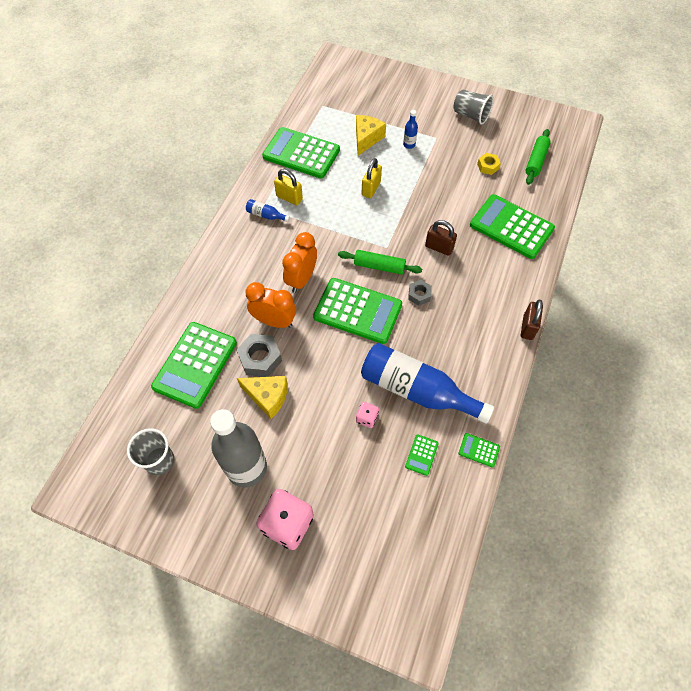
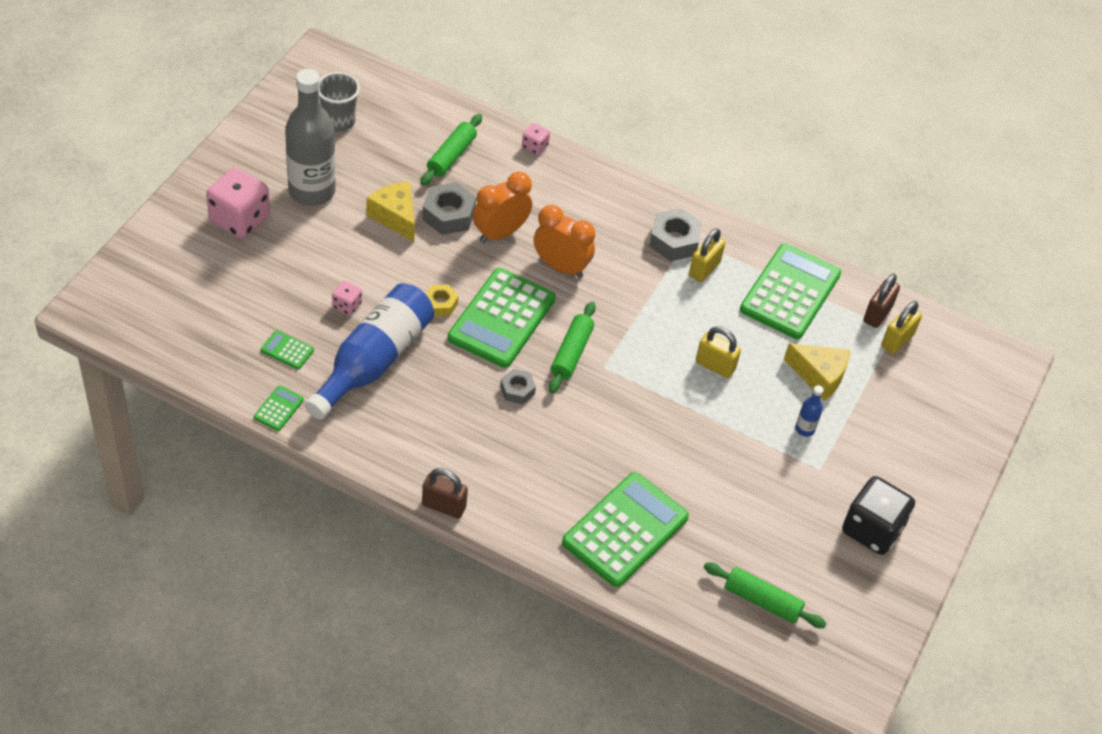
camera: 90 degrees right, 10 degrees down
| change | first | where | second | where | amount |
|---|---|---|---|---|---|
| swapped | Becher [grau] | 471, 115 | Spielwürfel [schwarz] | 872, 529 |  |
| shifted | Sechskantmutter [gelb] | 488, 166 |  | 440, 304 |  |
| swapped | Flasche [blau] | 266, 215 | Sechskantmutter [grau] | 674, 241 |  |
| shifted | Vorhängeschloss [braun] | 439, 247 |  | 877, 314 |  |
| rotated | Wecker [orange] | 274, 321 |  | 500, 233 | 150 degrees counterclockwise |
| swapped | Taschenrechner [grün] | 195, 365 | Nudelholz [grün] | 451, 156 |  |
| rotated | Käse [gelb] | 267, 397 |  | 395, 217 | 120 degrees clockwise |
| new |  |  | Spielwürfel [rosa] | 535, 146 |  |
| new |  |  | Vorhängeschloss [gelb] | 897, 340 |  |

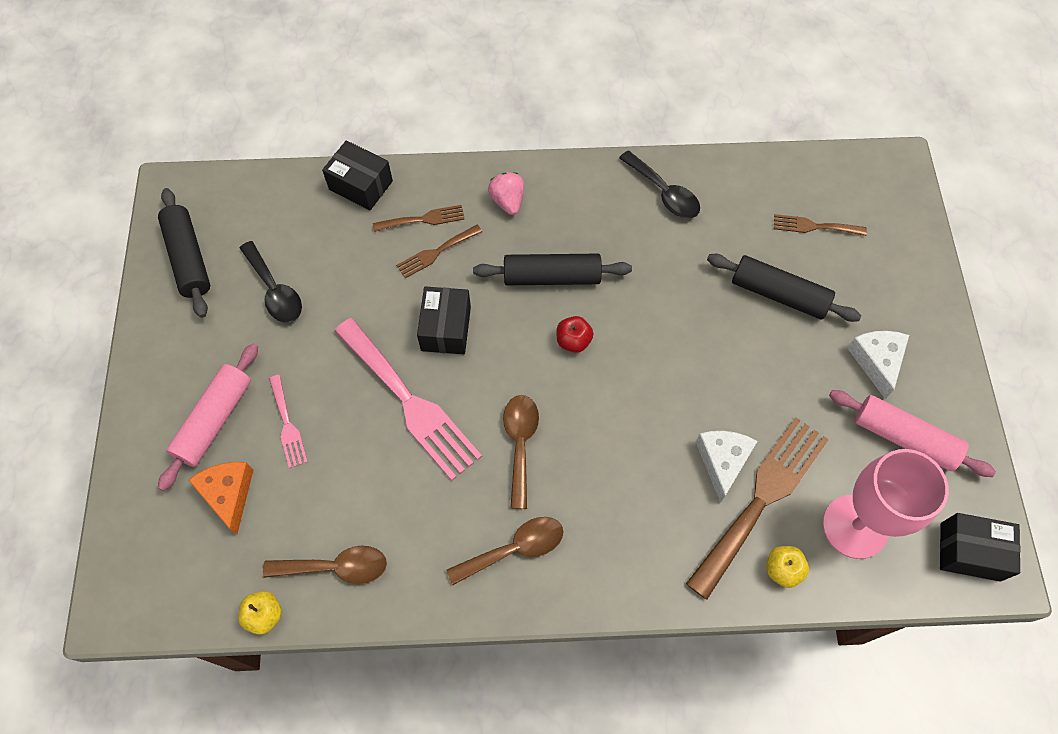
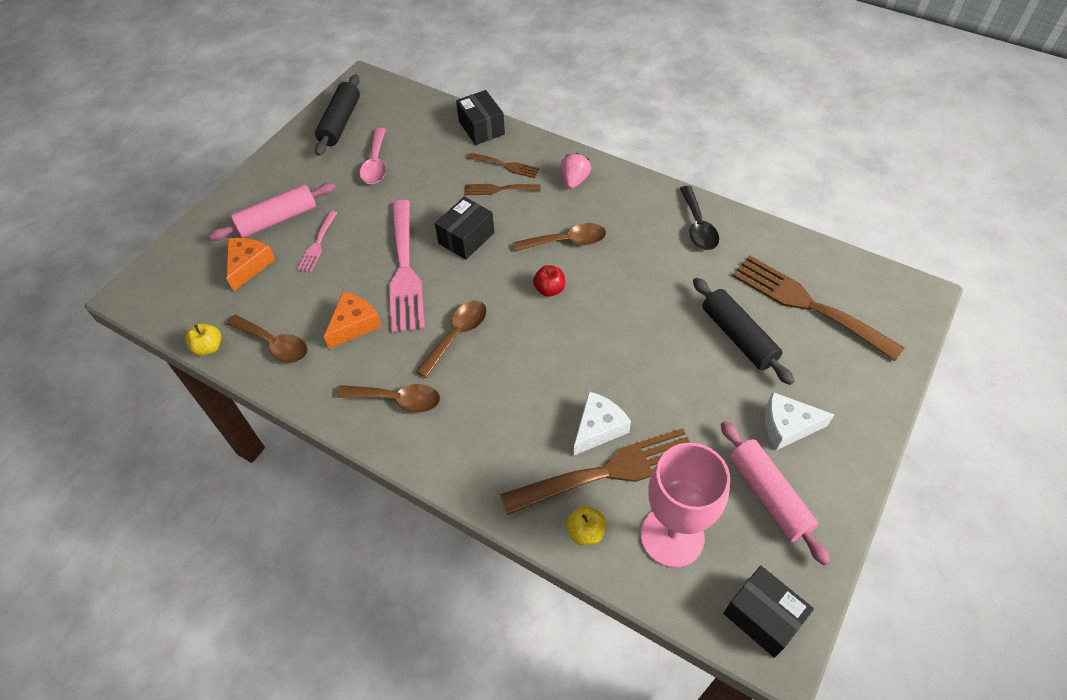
camera: 35 degrees right, 10 degrees down
| change | first | where | second | where | amount |
|---|---|---|---|---|---|
| scaled | Gabel [braun] | 814, 226 |  | 807, 304 | x2.05 |
| repainted | Löffel [schwarz] | 275, 291 | Löffel [rosa] | 376, 164 |  |
| swapped | Nudelholz [schwarz] | 551, 277 | Löffel [braun] | 567, 241 |  |
| rotated | Käse [weiß] | 876, 361 |  | 787, 426 | 120 degrees counterclockwise |
| new |  |  | Käse [orange] | 354, 325 |  |

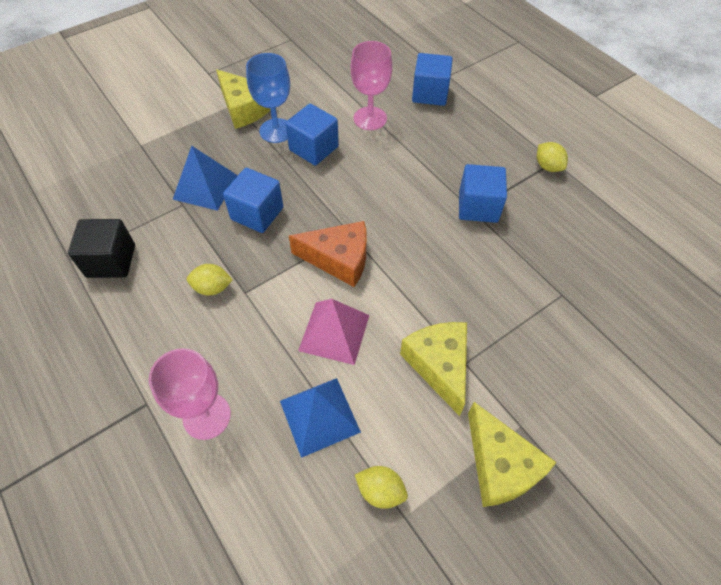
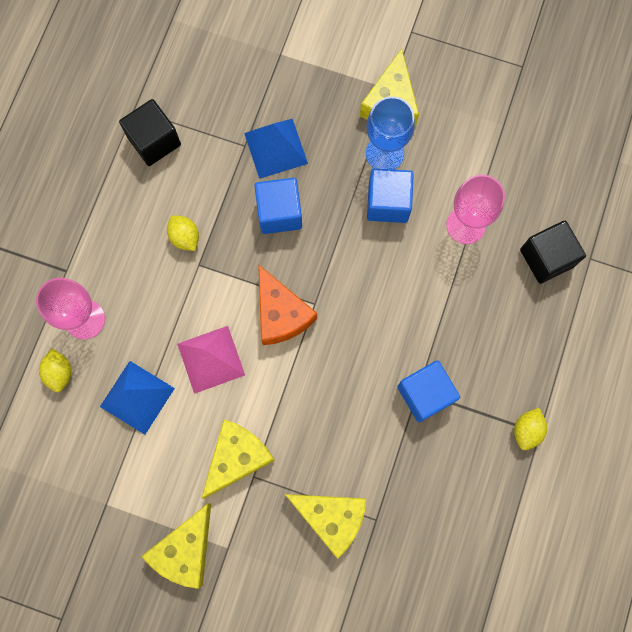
camera: 55 degrees right, 20 degrees up
| change | first | where | second | where | amount |
|---|---|---|---|---|---|
| repainted | Kubus [blau] | 430, 94 | Kubus [schwarz] | 546, 258 |  |
| shifted | Zitrone [gelb] | 380, 491 |  | 59, 373 |  |
| new |  |  | Käse [gelb] | 331, 517 |  |

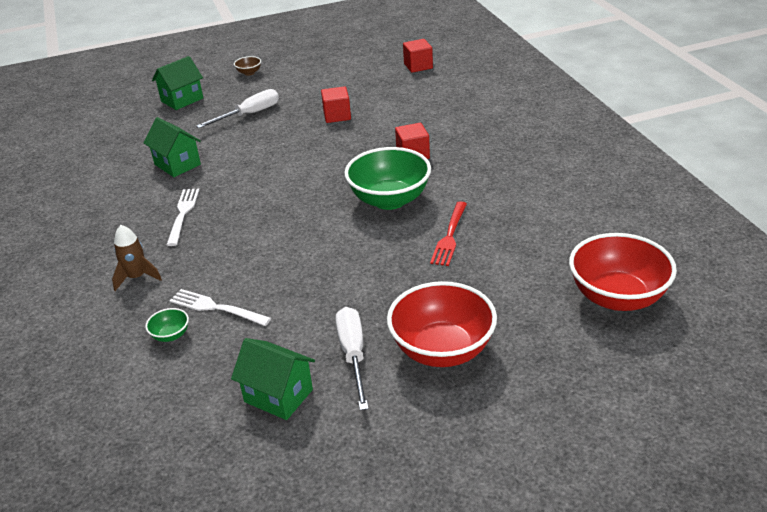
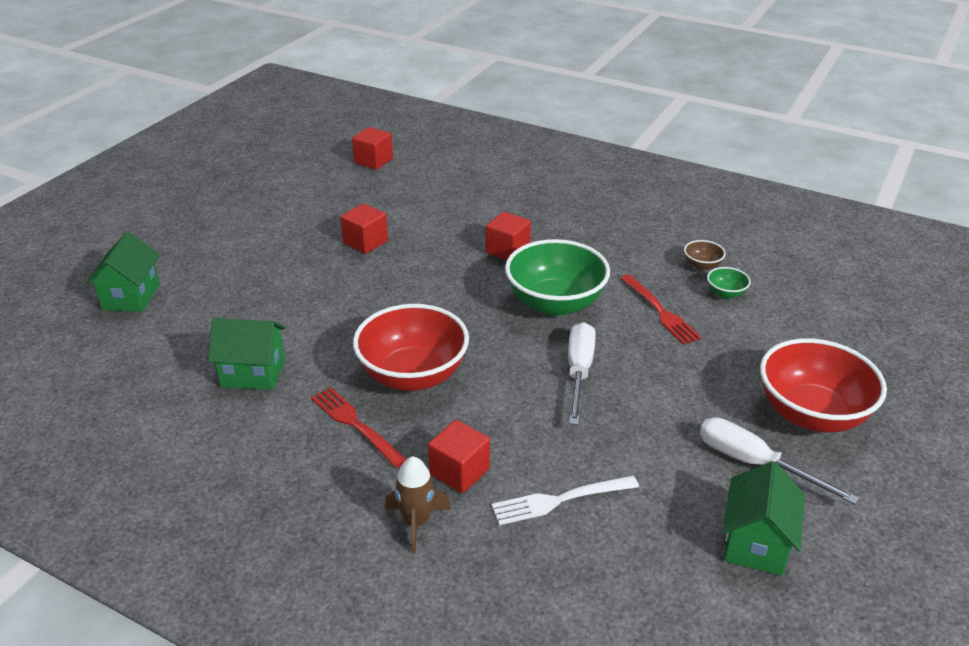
camera: 45 degrees left, 0 degrees up
| change | first | where | second | where | amount |
|---|---|---|---|---|---|
| shifted | Schüssel [braun] | 249, 73 |  | 702, 265 |  |
| shifted | Schraubenzieher [weiß] | 249, 114 |  | 579, 372 |  |
| repainted | Gabel [weiß] | 183, 214 | Gabel [rot] | 355, 424 |  |
| shifted | Schüssel [rot] | 617, 297 |  | 413, 375 |  |
| shifted | Schüssel [grün] | 171, 335 |  | 726, 293 |  |
| rotated | Haus [grün] | 278, 395 |  | 755, 543 | 60 degrees counterclockwise |
| new |  |  | Kubus [rot] | 459, 471 |  |

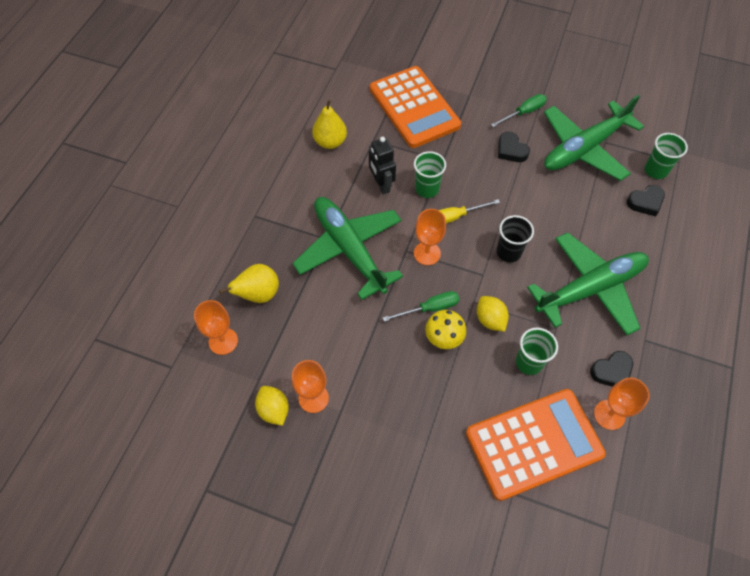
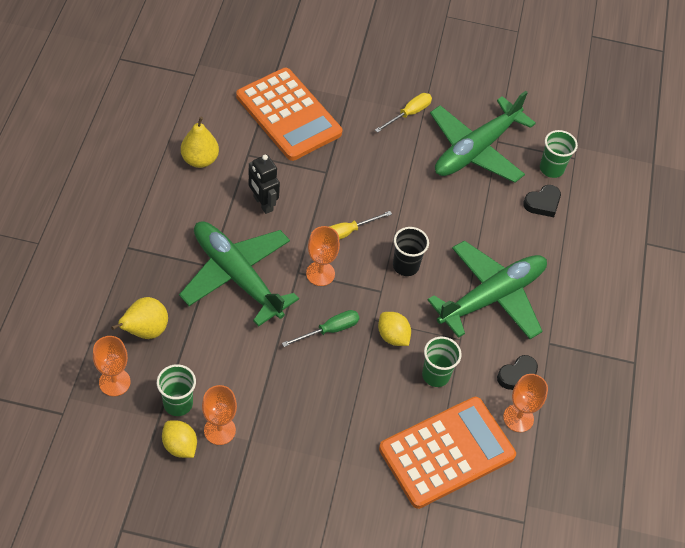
camera: 15 degrees left, 5 degrees down
| change | first | where | second | where | amount |
|---|---|---|---|---|---|
| repainted | Schraubenzieher [grün] | 523, 113 | Schraubenzieher [gelb] | 408, 114 |  |
| gone | Herz [schwarz] | 511, 150 |  |  |  |
| shifted | Becher [grün] | 427, 189 |  | 178, 403 |  |
| gone | Pilz [gelb] | 444, 337 |  |  |  |

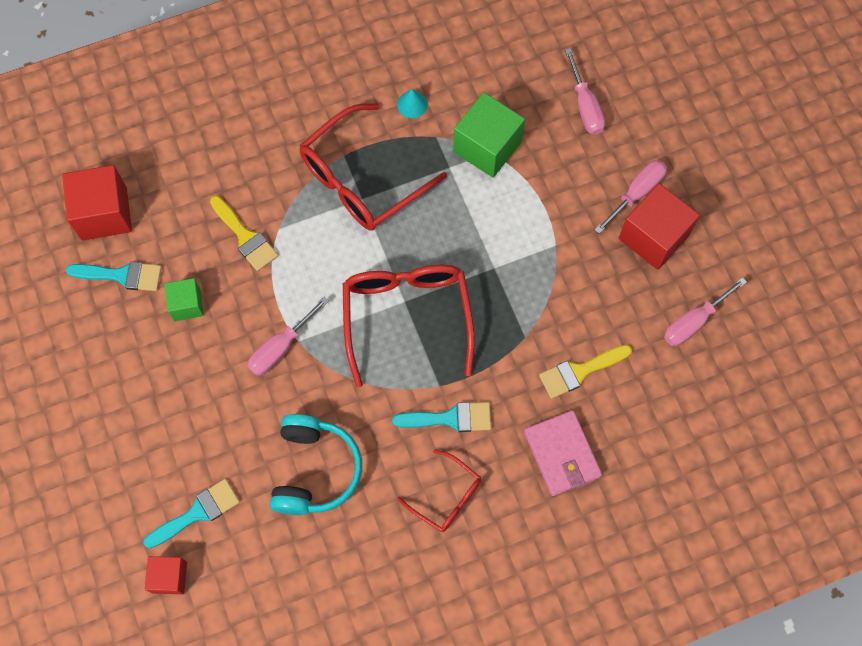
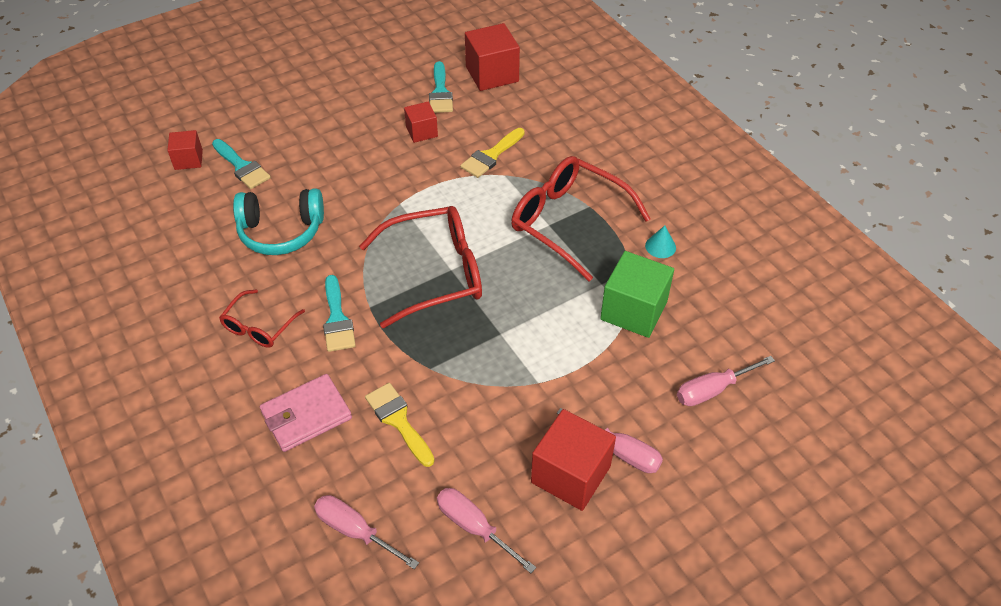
camera: 80 degrees right, 20 degrees down
| change | first | where | second | where | amount |
|---|---|---|---|---|---|
| repainted | Kubus [grün] | 187, 305 | Kubus [rot] | 421, 132 |  |
| shifted | Schraubenzieher [rosa] | 281, 347 |  | 355, 531 |  |

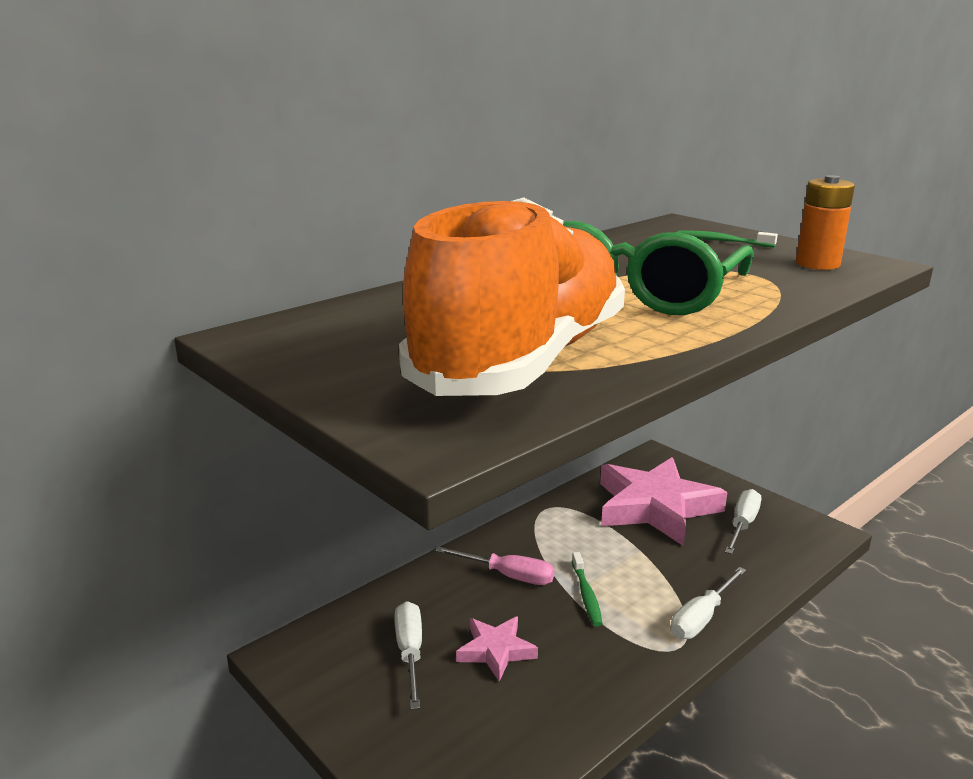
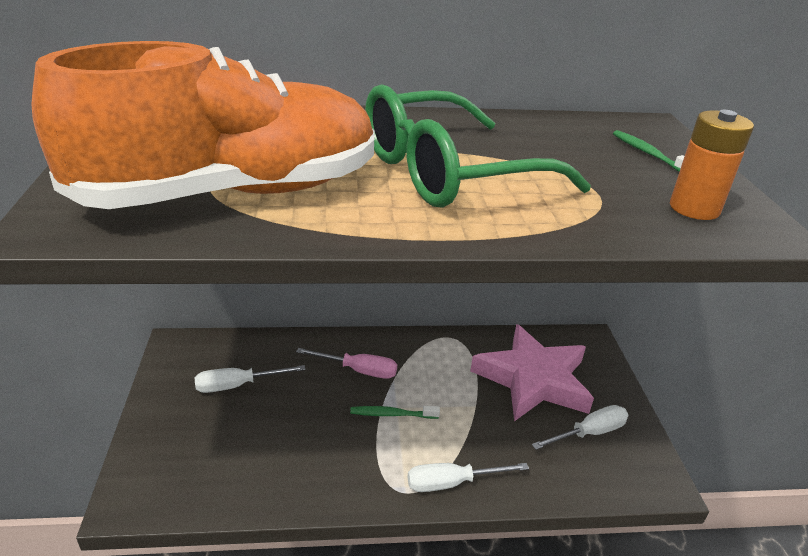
camera: 35 degrees right, 10 degrees up
| change | first | where | second | where | amount |
|---|---|---|---|---|---|
| rotated | Schraubenzieher [rosa] | 508, 575 |  | 358, 370 | 45 degrees counterclockwise |
| rotated | Zahnbürste [grün] | 586, 594 |  | 392, 414 | 60 degrees clockwise |
| rotated | Schraubenzieher [weiß] | 410, 653 |  | 238, 385 | 135 degrees counterclockwise |
| gone | Stern [rosa] | 496, 651 |  |  |  |

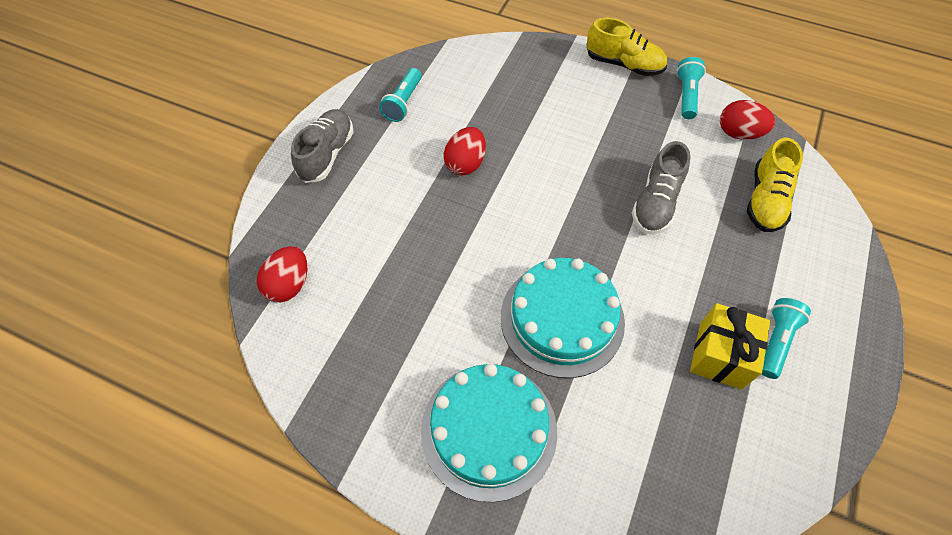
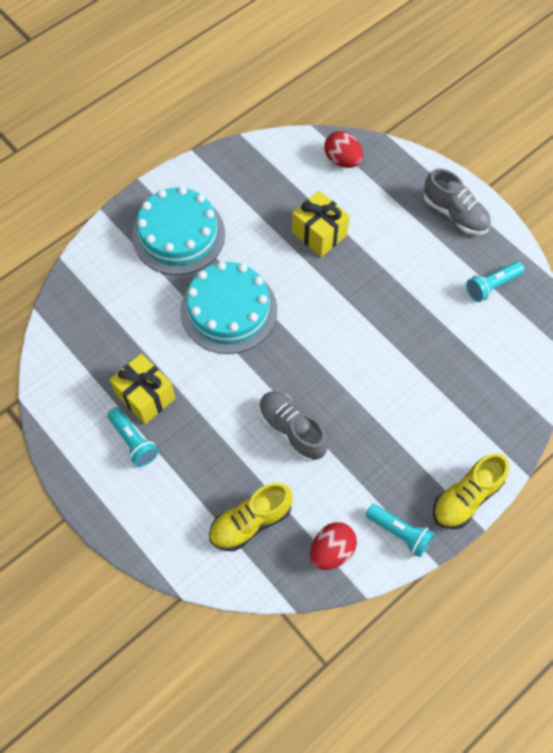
camera: 115 degrees right, 5 degrees up
| change | first | where | second | where | amount |
|---|---|---|---|---|---|
| rotated | Taschenlampe [türkis] | 403, 103 |  | 492, 286 | 75 degrees counterclockwise |
| gone | Ei [rot] | 465, 163 |  |  |  |
| rotated | Schuh [gelb] | 765, 200 |  | 250, 522 | 75 degrees counterclockwise |
| new |  |  | Geschenk [gelb] | 319, 234 |  |

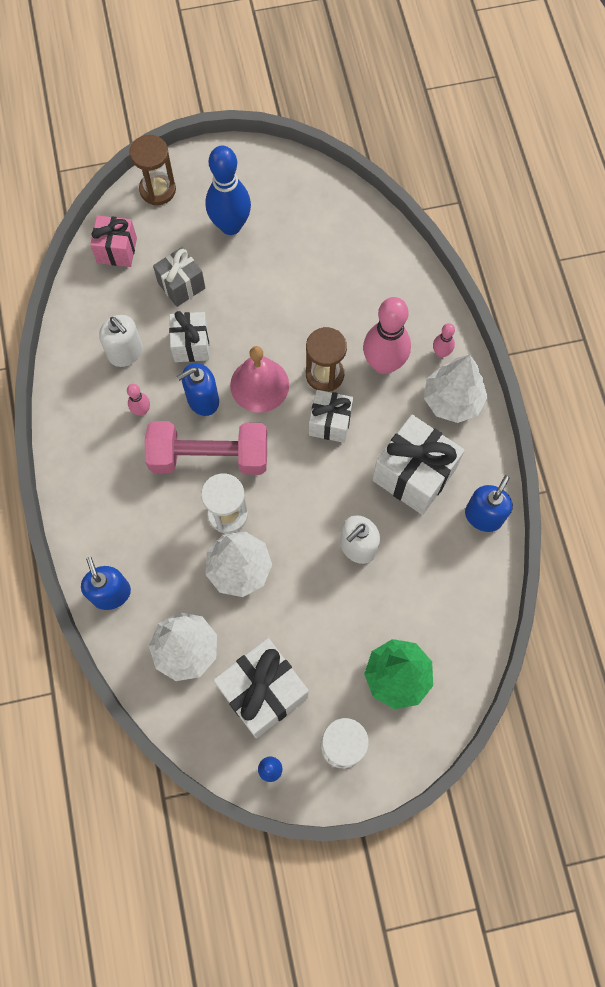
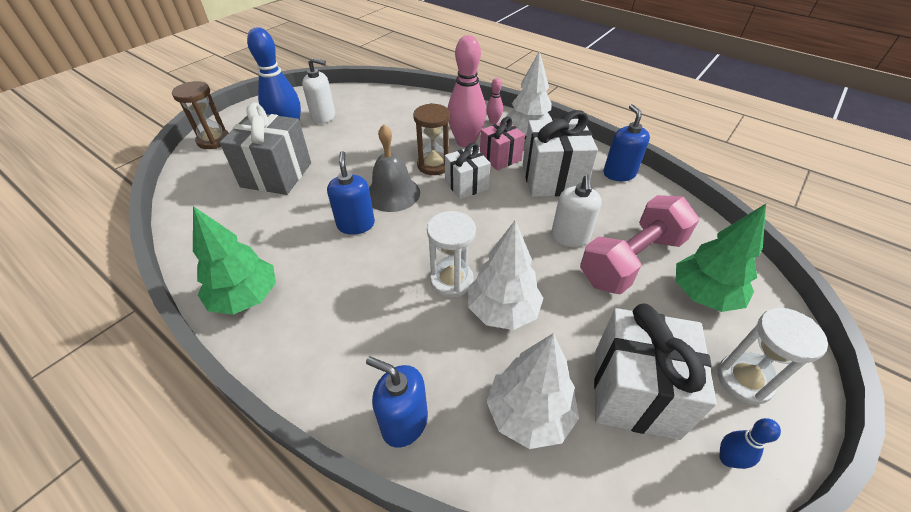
camera: 40 degrees left, 25 degrees down
| change | first | where | second | where | amount |
|---|---|---|---|---|---|
| shifted | Geschenk [rosa] | 117, 250 |  | 500, 158 |  |
| scaled | Geschenk [grau] | 181, 285 |  | 276, 175 | x1.64 |
| gone | Geschenk [weiß] | 191, 345 |  |  |  |
| shifted | Seifenspender [weiß] | 125, 352 |  | 323, 117 |  |
| repainted | Glocke [rosa] | 259, 385 | Glocke [grau] | 393, 193 |  |
| rotated | Seifenspender [blau] | 203, 400 |  | 356, 224 | 150 degrees clockwise |
| gone | Bowlingkegel [rosa] | 141, 410 |  |  |  |
| shifted | Hantel [rosa] | 209, 456 |  | 632, 260 |  |
| new |  |  | Baum [grün] | 246, 298 |  |

